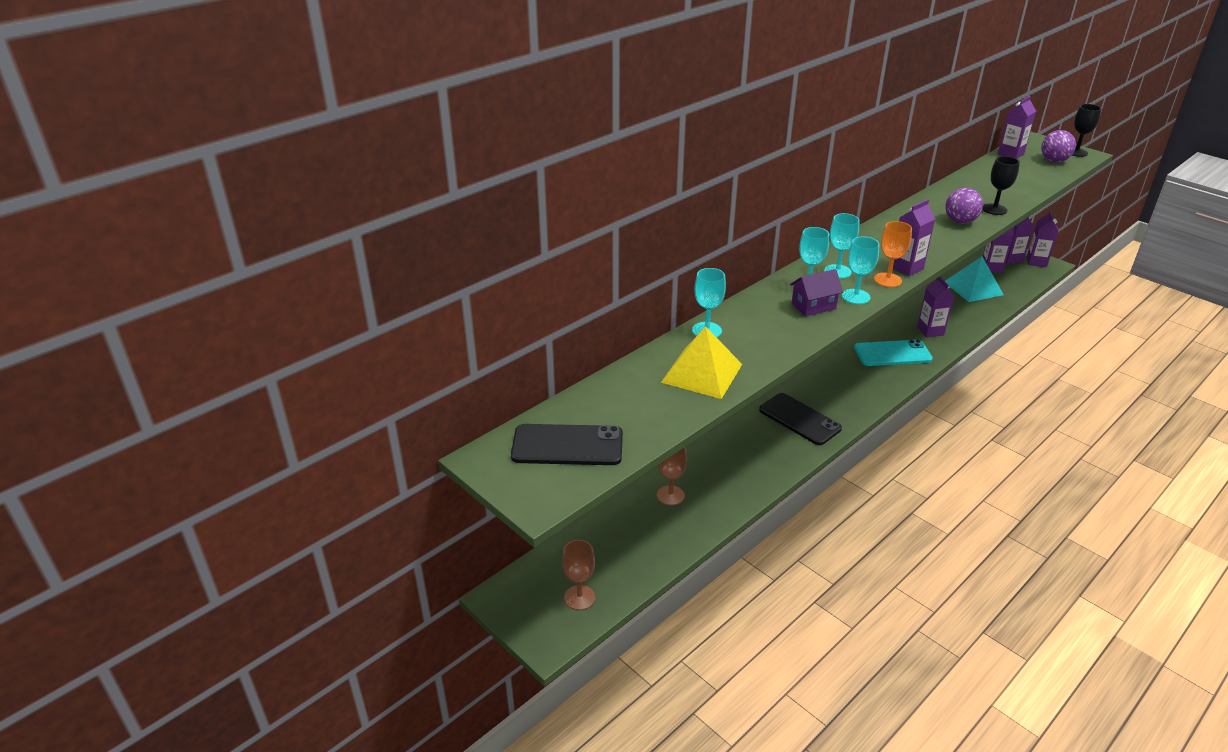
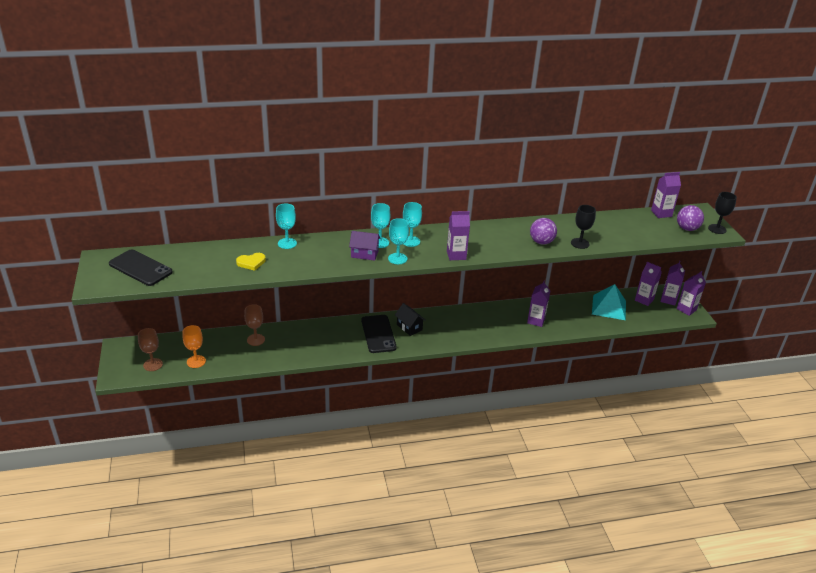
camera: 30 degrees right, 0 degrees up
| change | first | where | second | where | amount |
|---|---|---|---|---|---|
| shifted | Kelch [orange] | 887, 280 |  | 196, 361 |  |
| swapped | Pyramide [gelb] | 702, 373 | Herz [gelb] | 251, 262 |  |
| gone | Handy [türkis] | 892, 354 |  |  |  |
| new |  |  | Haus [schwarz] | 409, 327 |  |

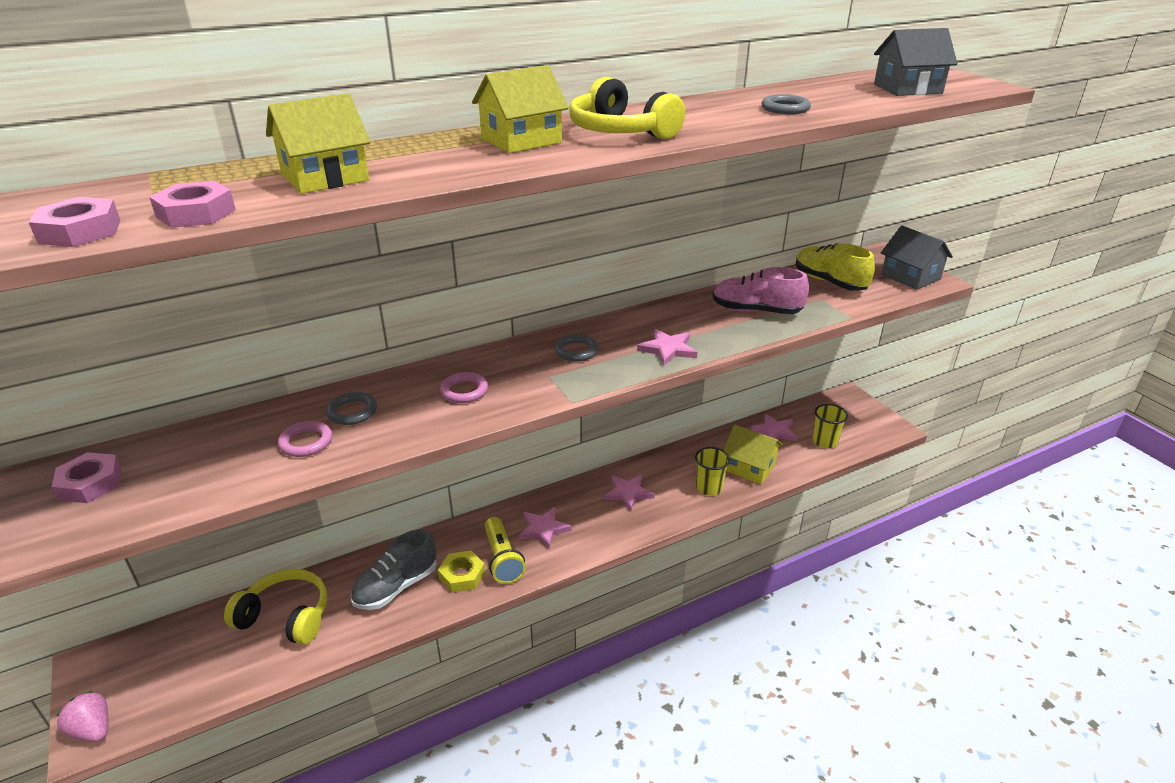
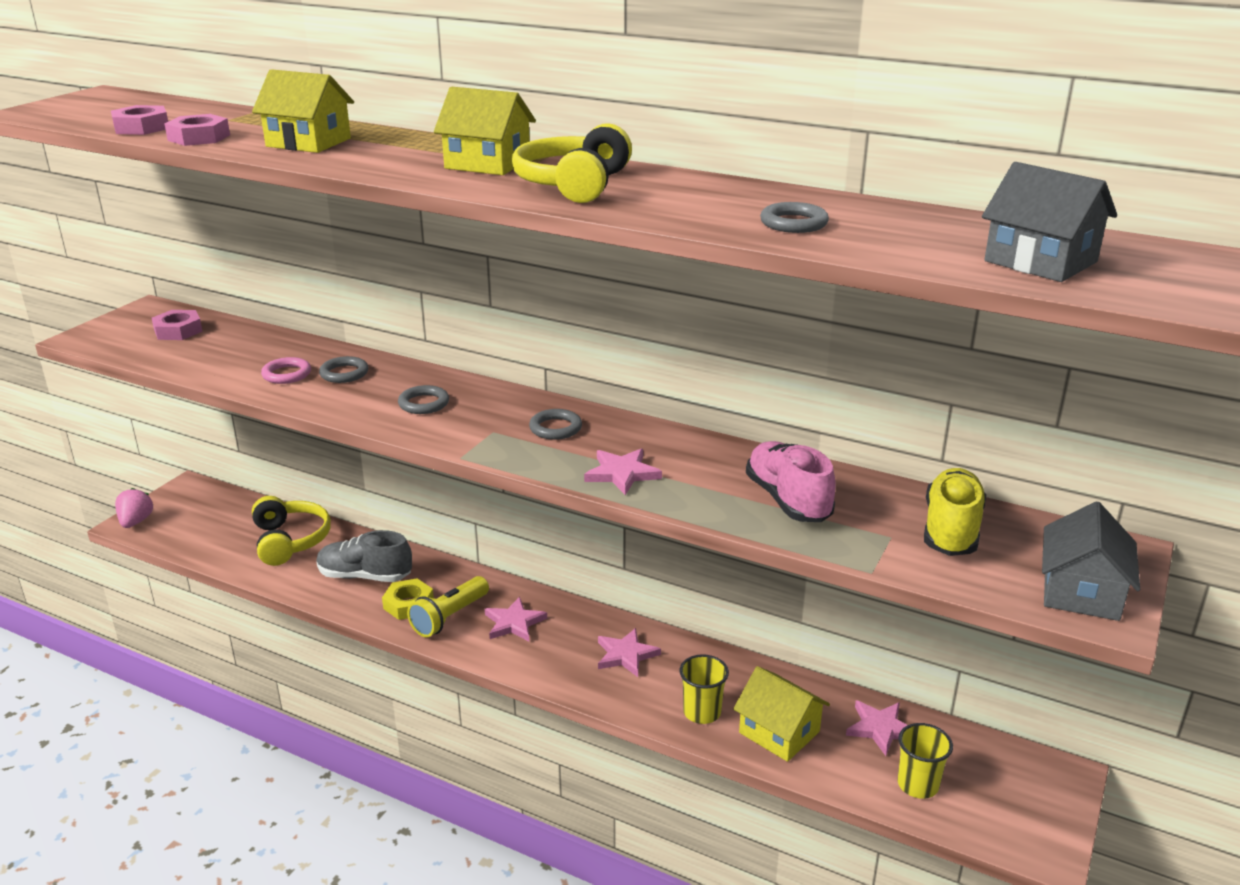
camera: 55 degrees right, 5 degrees down
| change | first | where | second | where | amount |
|---|---|---|---|---|---|
| repainted | Ring [rosa] | 464, 391 | Ring [grau] | 424, 403 |  |
| rotated | Haus [gelb] | 749, 467 |  | 779, 732 | 45 degrees counterclockwise |

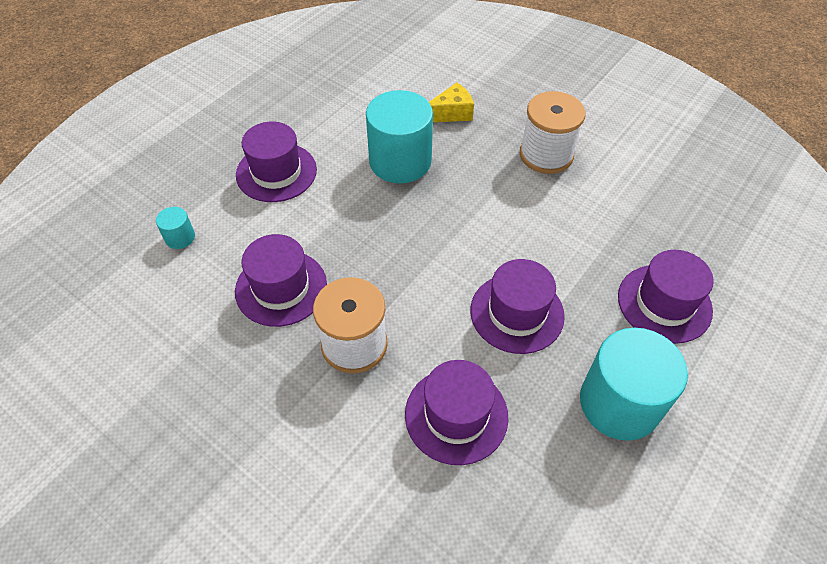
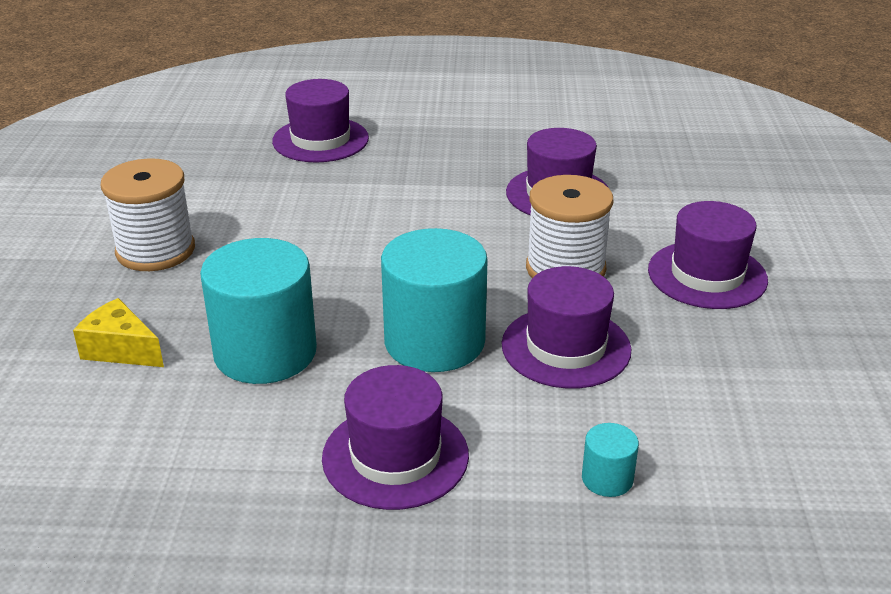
camera: 125 degrees left, 20 degrees down
| change | first | where | second | where | amount |
|---|---|---|---|---|---|
| shifted | Hut [lila] | 517, 313 |  | 707, 275 |  |
| shifted | Vollzylinder [türkis] | 619, 403 |  | 434, 341 |  |

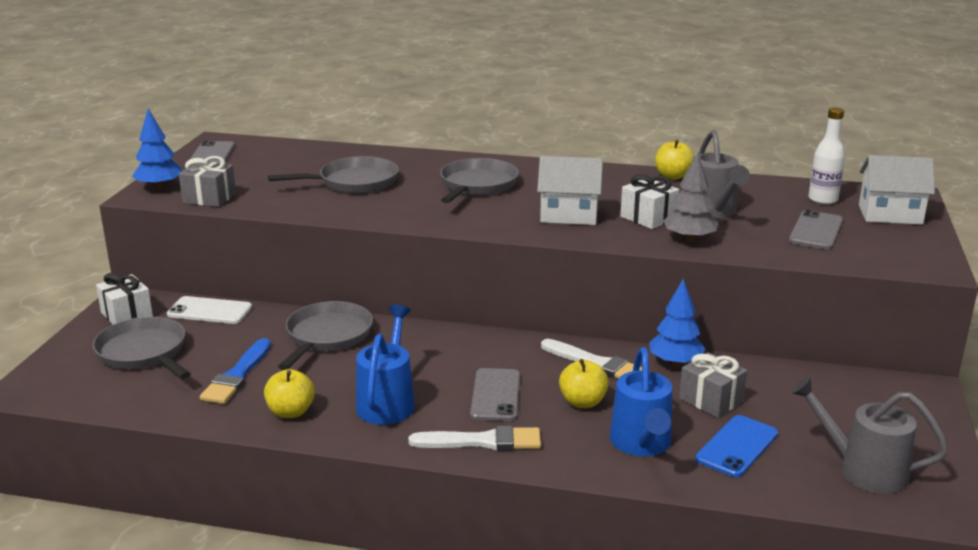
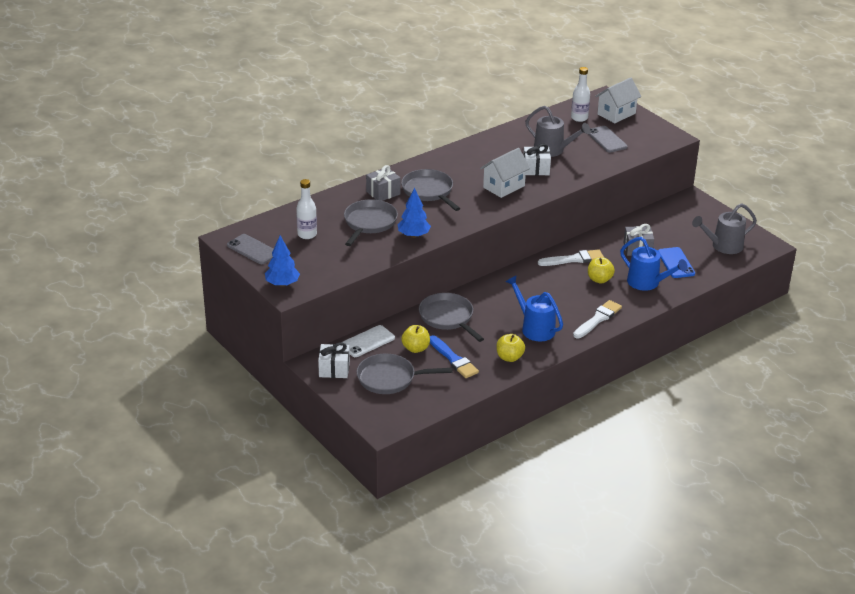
camera: 50 degrees left, 10 degrees up
| change | first | where | second | where | amount |
|---|---|---|---|---|---|
| shifted | Apfel [gelb] | 673, 176 |  | 415, 348 |  |
| gone | Baum [grau] | 689, 239 |  |  |  |
| shifted | Geschenk [grau] | 209, 198 |  | 383, 193 |  |
| shifted | Baum [blau] | 675, 363 |  | 413, 235 |  |
| gone | Handy [grau] | 496, 395 |  |  |  |
| new |  |  | Flasche [weiß] | 307, 234 |  |

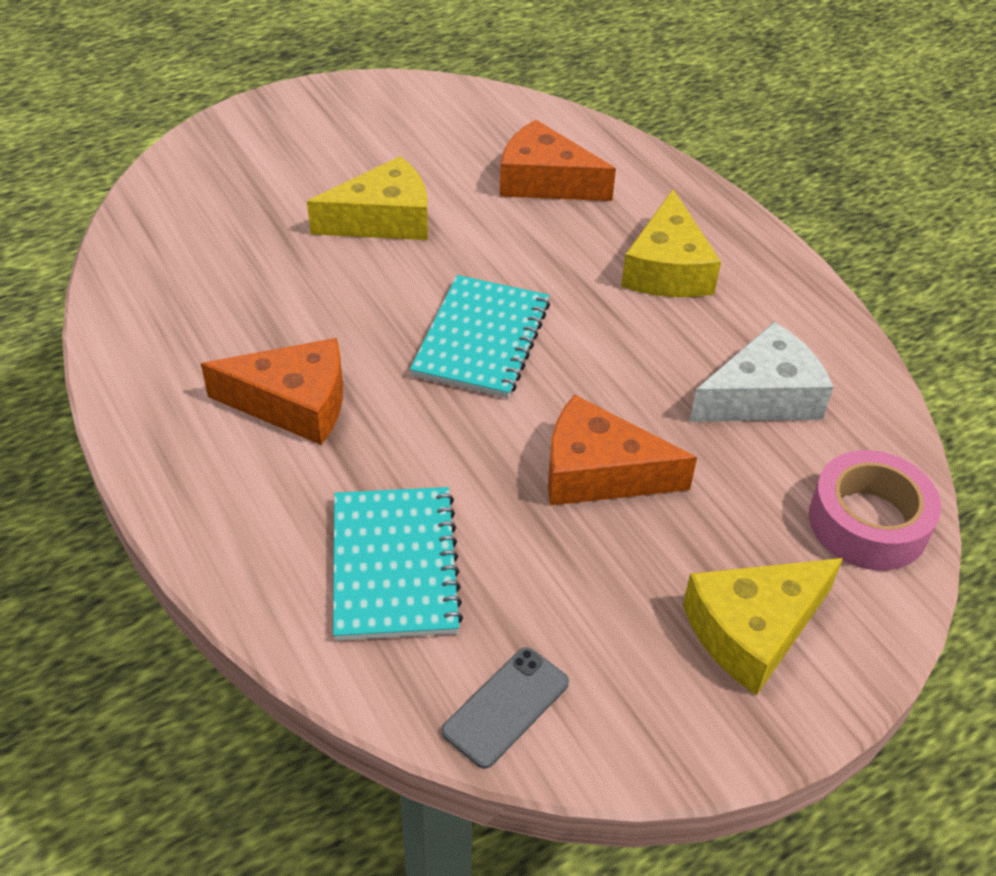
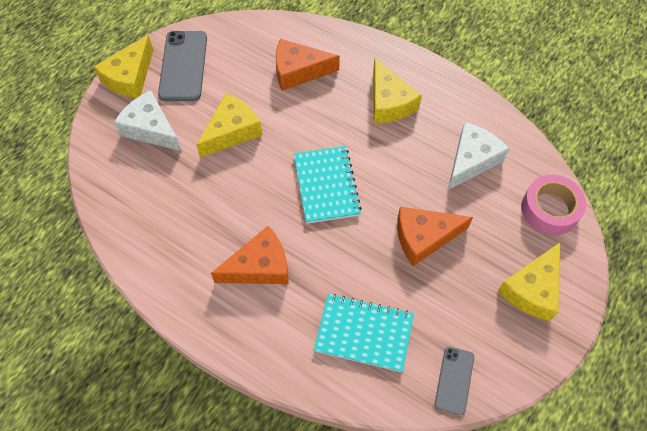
camera: 25 degrees left, 15 degrees up
| change | first | where | second | where | amount |
|---|---|---|---|---|---|
| rotated | Notizbuch [türkis] | 395, 565 |  | 364, 333 | 45 degrees counterclockwise |
| new |  |  | Handy [grau] | 183, 66 |  |
| new |  |  | Käse [gelb] | 130, 77 |  |
| new |  |  | Käse [weiß] | 151, 129 |  |

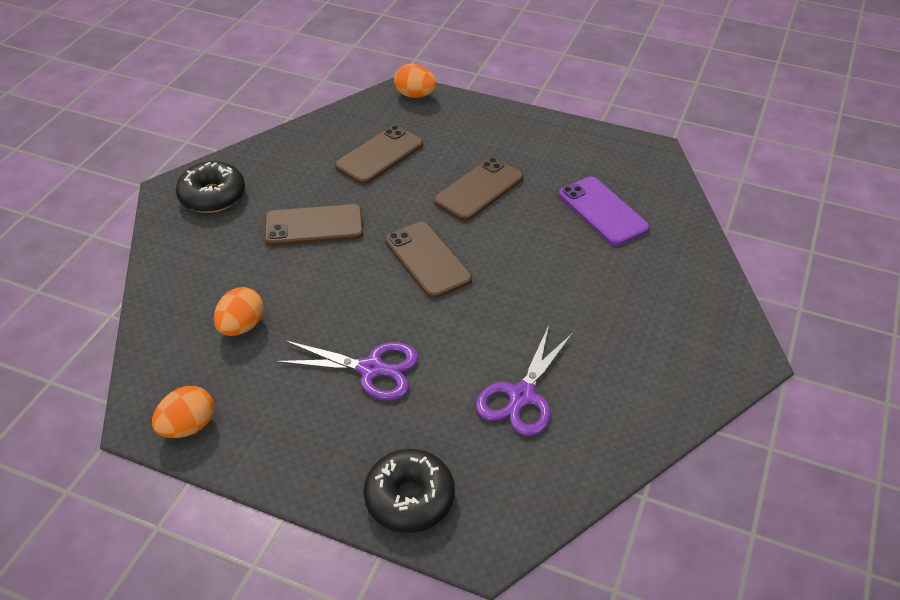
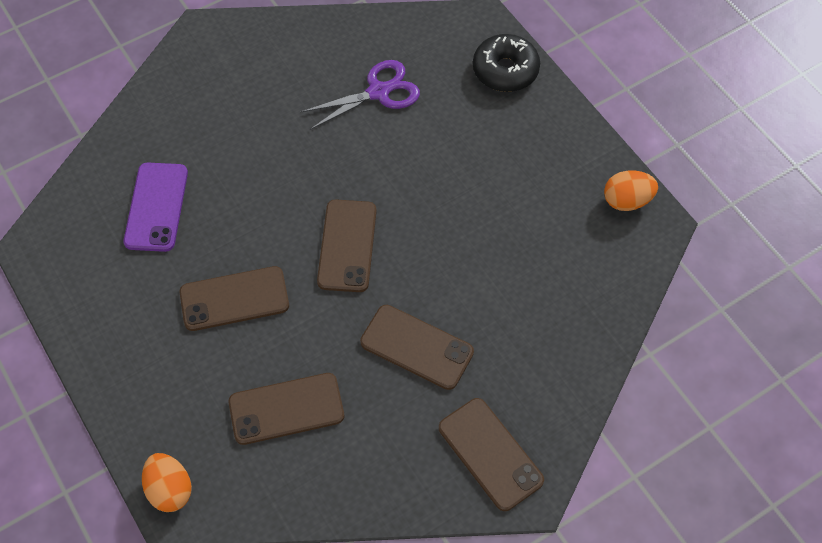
camera: 145 degrees left, 15 degrees up
| change | first | where | second | where | amount |
|---|---|---|---|---|---|
| swapped | Donut [schwarz] | 212, 196 | Handy [braun] | 490, 454 |  |
| gone | Ei [orange] | 241, 326 |  |  |  |
| gone | Schere [lila] | 371, 369 |  |  |  |

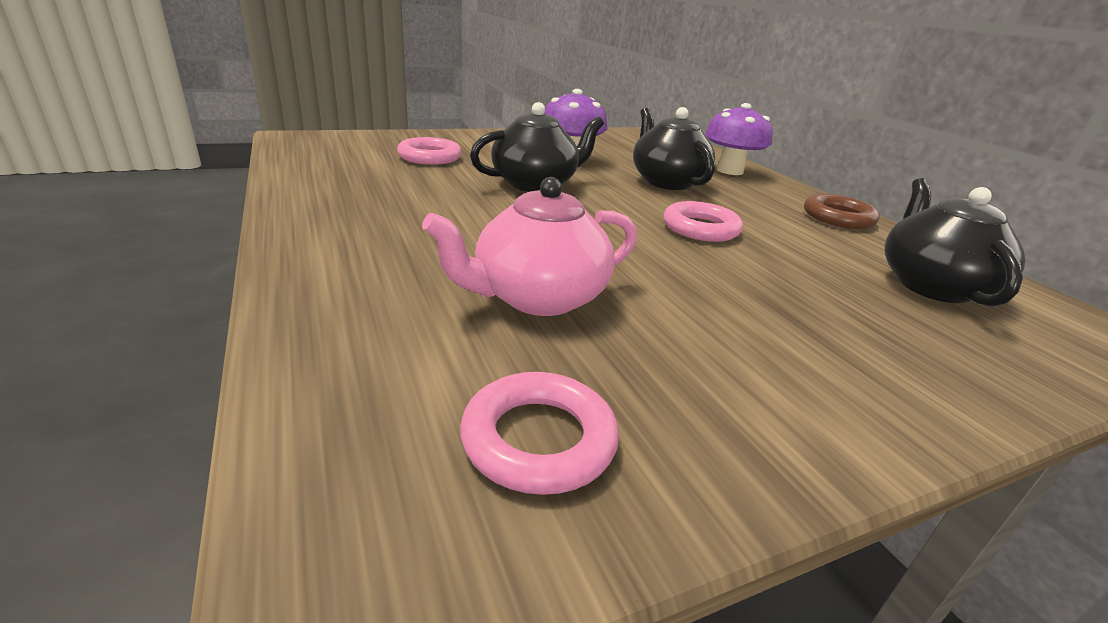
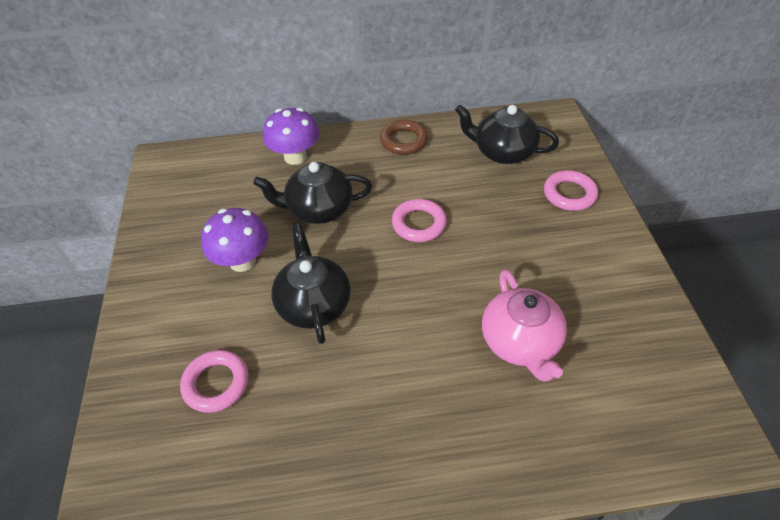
camera: 70 degrees left, 20 degrees up
| change | first | where | second | where | amount |
|---|---|---|---|---|---|
| shifted | Ring [rosa] | 538, 439 |  | 569, 194 |  |

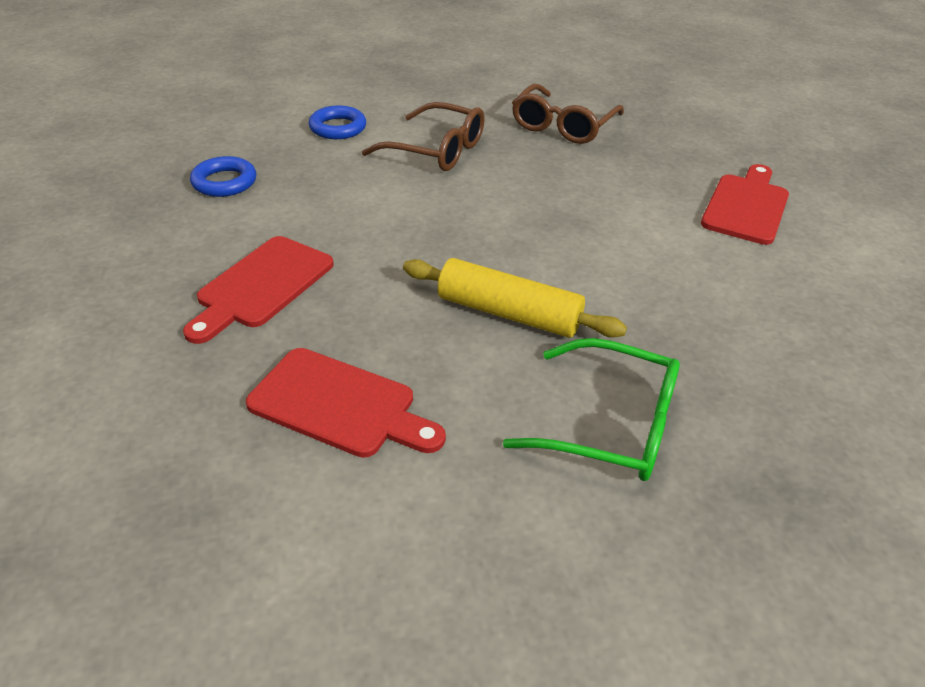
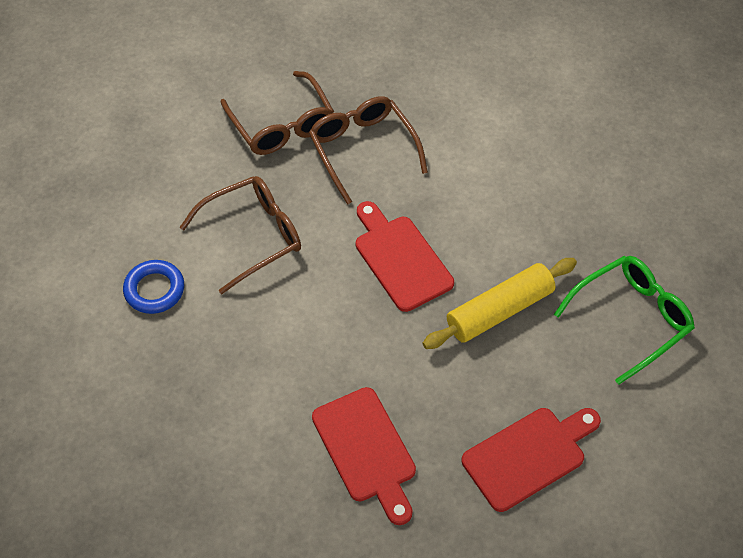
camera: 55 degrees left, 15 degrees up
| change | first | where | second | where | amount |
|---|---|---|---|---|---|
| gone | Ring [blau] | 224, 182 |  |  |  |
| shifted | Schneidebrett [rot] | 746, 206 |  | 400, 259 |  |
| new |  |  | Brille [braun] | 363, 150 |  |

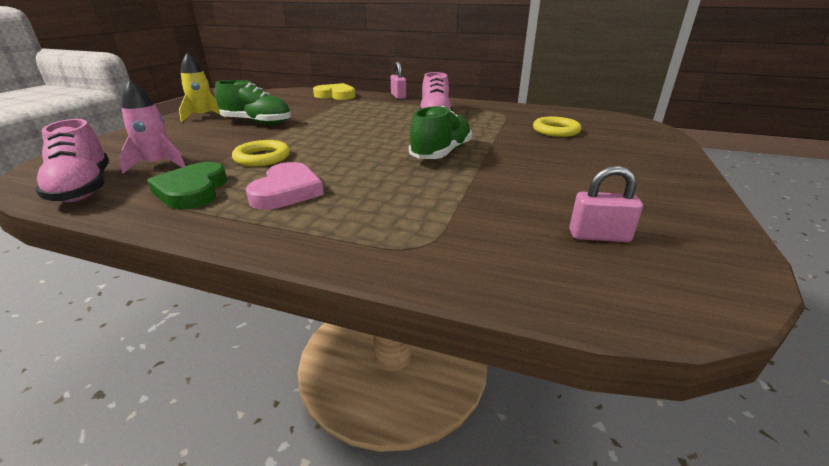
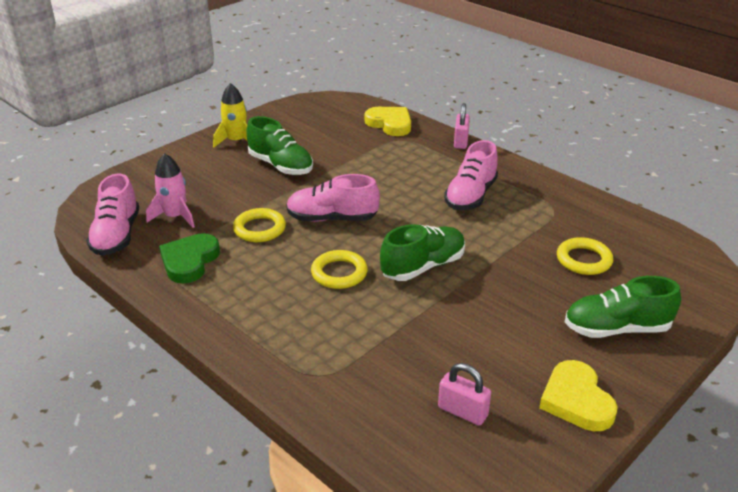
camera: 25 degrees right, 5 degrees up
| change | first | where | second | where | amount |
|---|---|---|---|---|---|
| gone | Herz [rosa] | 287, 191 |  |  |  |
| new |  |  | Schuh [rosa] | 332, 218 |  |
| new |  |  | Ring [gelb] | 339, 273 |  |
| new |  |  | Schuh [grün] | 616, 329 |  |
| new |  |  | Herz [gelb] | 576, 400 |  |

